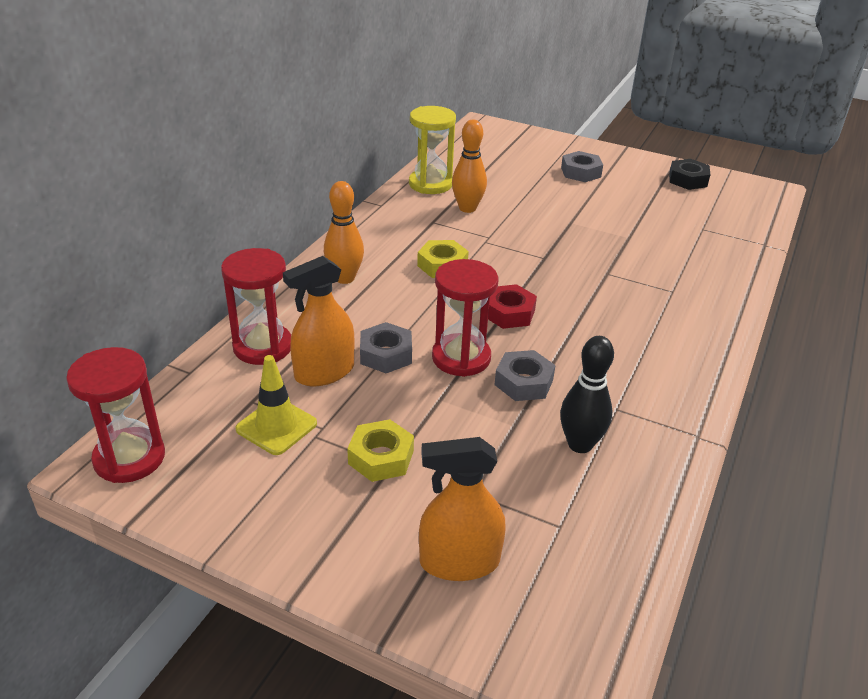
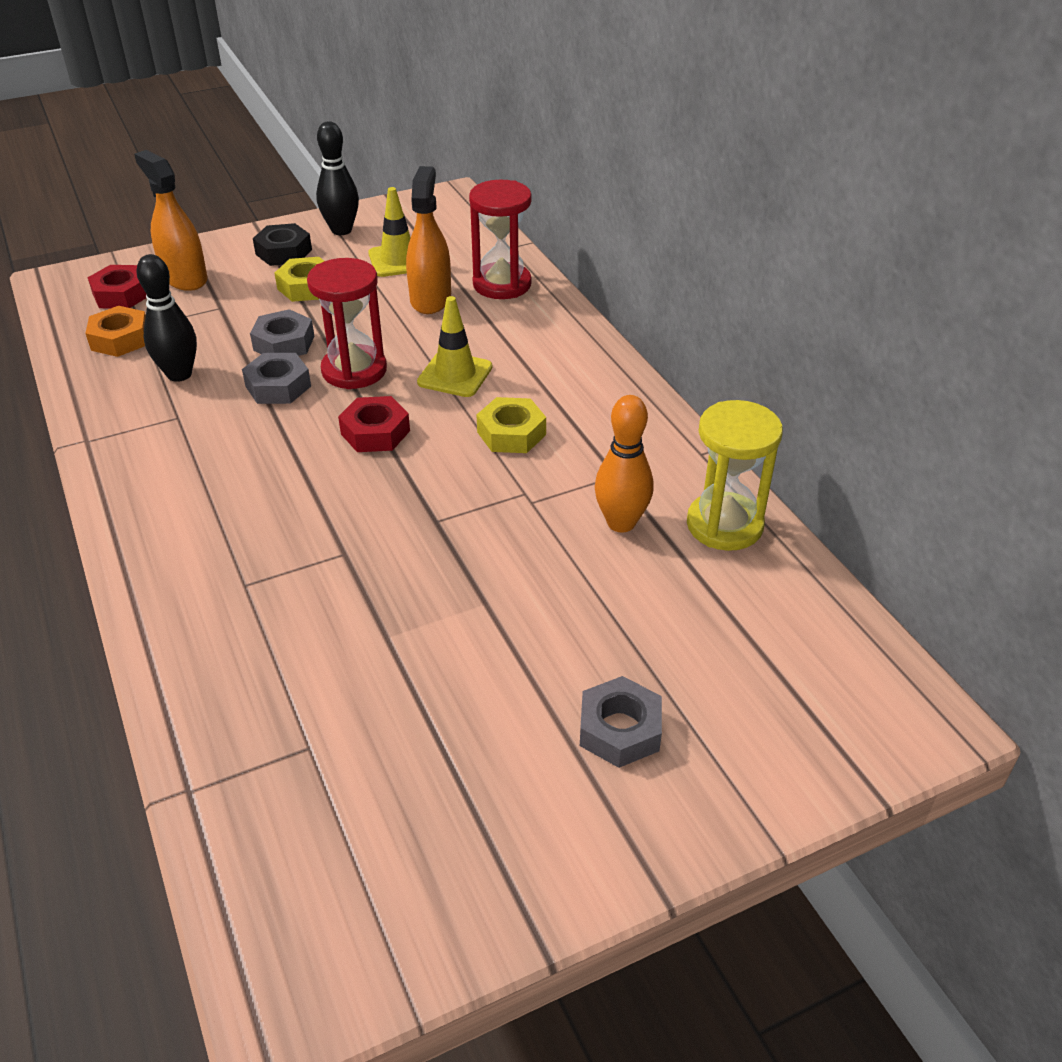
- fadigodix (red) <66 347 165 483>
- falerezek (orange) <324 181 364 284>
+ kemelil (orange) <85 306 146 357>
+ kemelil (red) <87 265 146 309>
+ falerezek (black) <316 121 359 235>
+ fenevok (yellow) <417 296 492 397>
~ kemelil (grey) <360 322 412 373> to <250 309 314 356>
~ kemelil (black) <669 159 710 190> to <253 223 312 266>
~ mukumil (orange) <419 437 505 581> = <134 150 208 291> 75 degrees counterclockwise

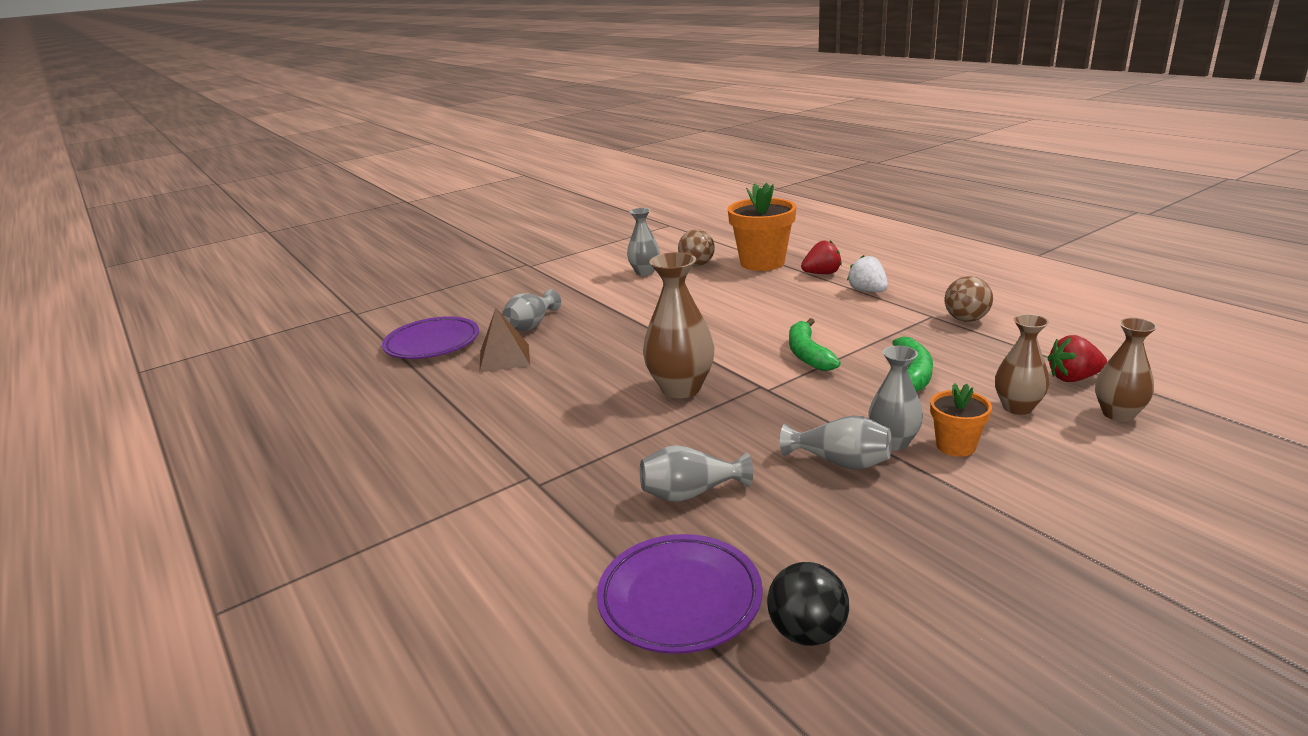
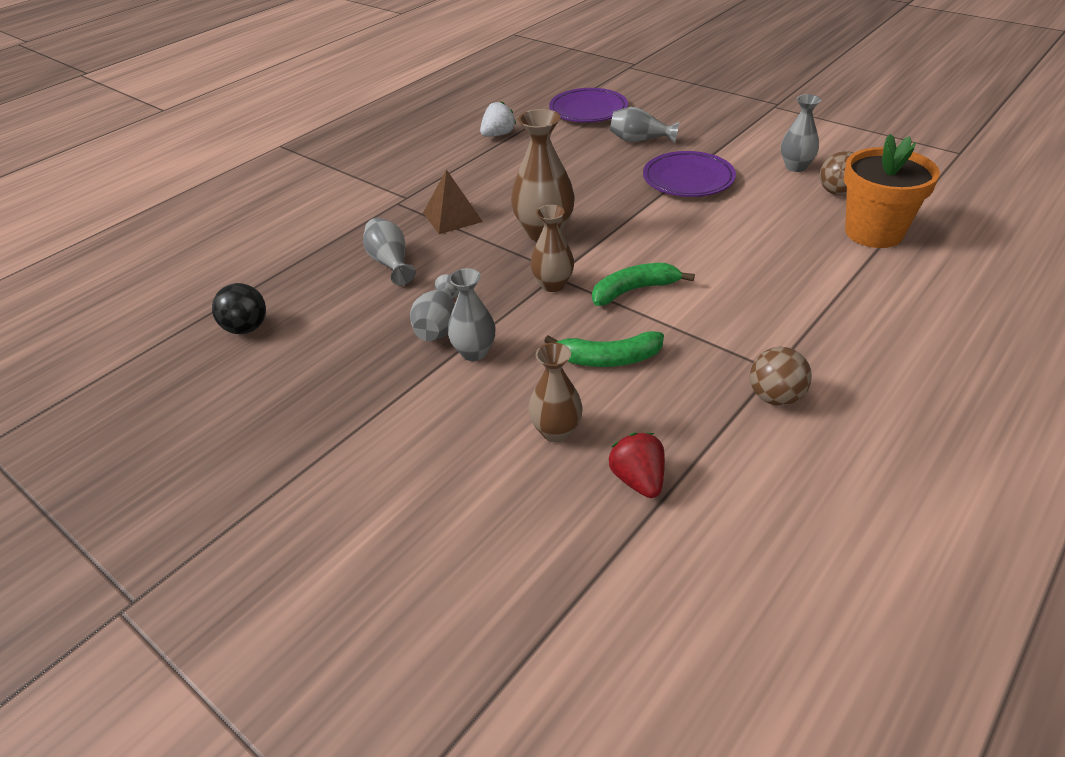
- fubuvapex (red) <801 240 842 274>
- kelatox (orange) <930 383 992 457>
~ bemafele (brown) <479 308 530 373> to <423 169 483 234>
~ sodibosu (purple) <597 534 763 654> to <643 151 736 197>
~ fubuvapex (white) <847 255 888 292> to <480 101 516 137>
~ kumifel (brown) <1095 318 1157 421> to <530 205 574 292>

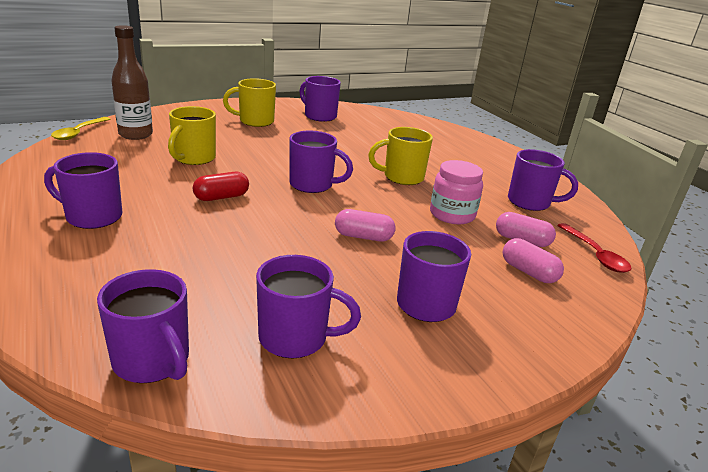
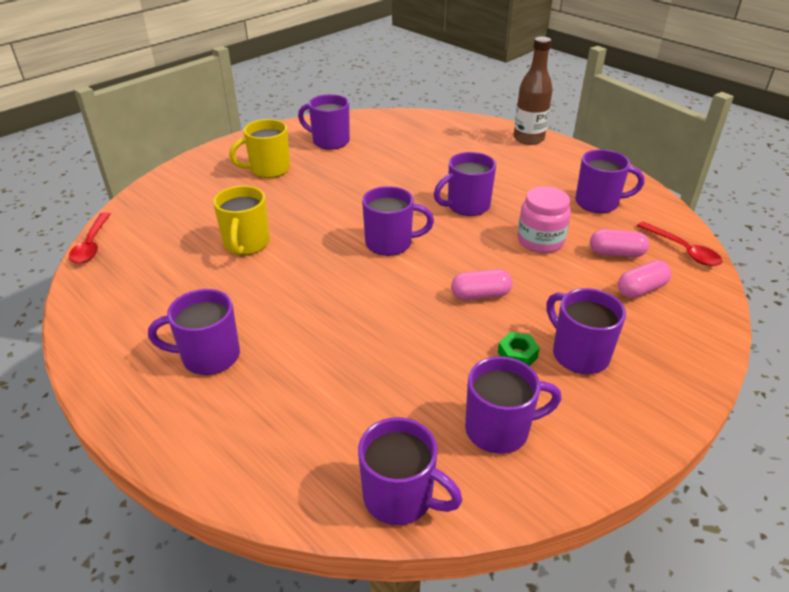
- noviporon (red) <193 172 249 201>
+ kemelil (green) <498 332 540 366>
~ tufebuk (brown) <111 25 153 140> to <514 37 553 145>
~ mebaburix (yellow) <51 117 110 140> to mebaburix (red) <69 212 110 264>
~ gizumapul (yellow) <368 127 433 185> to gizumapul (purple) <434 152 496 216>
~ noviporon (pink) <503 238 564 283> = <618 260 672 298> 60 degrees counterclockwise

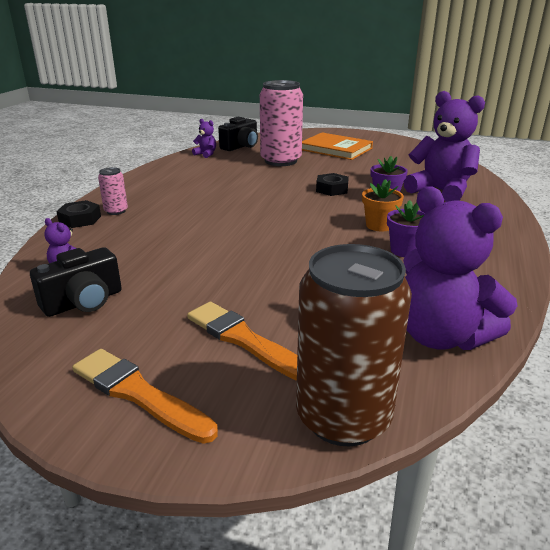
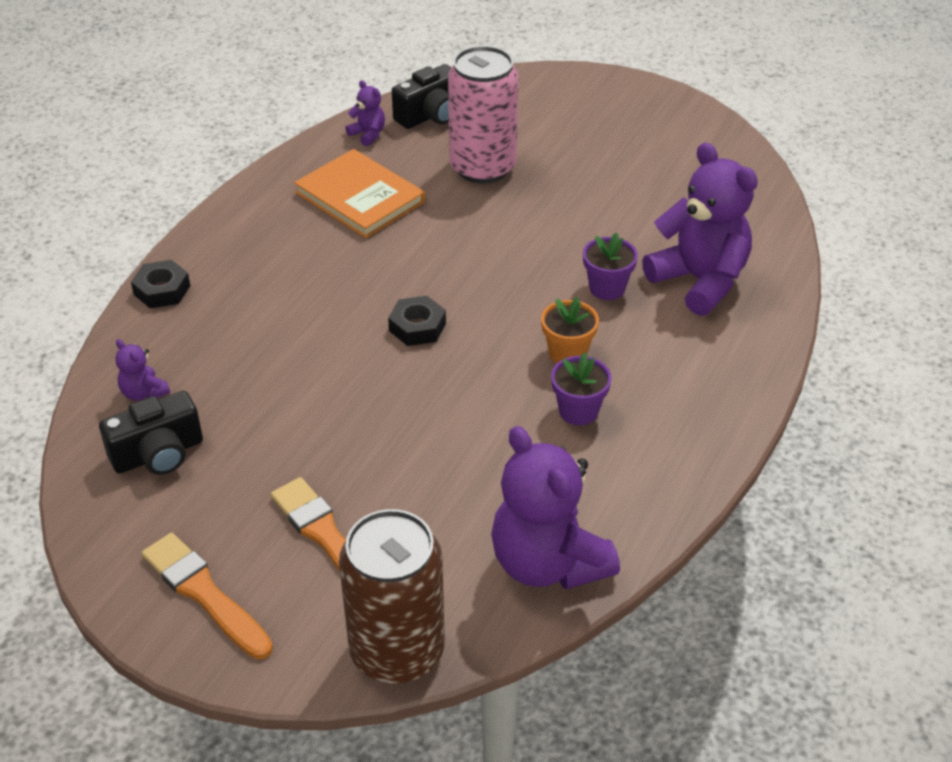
- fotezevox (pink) <98 167 128 215>
~ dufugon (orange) <302 132 373 160> to <294 149 425 238>
~ kemelil (black) <316 173 349 196> to <388 296 446 346>

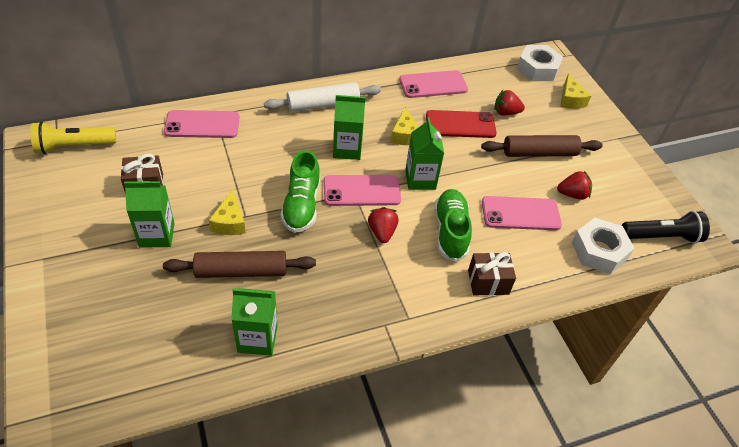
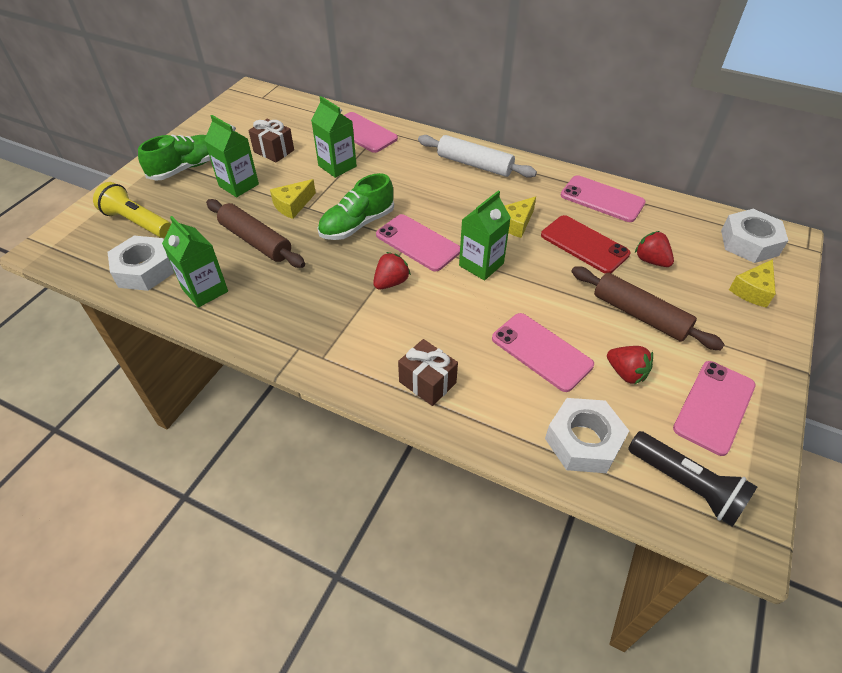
+ kemelil (white) <108 235 174 291>
+ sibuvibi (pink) <673 361 756 456>
~ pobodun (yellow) <30 122 116 154> to <93 182 171 238>
~ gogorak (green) <333 95 365 160> to <311 96 357 178>
~ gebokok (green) <434 189 472 262> to <138 135 210 181>

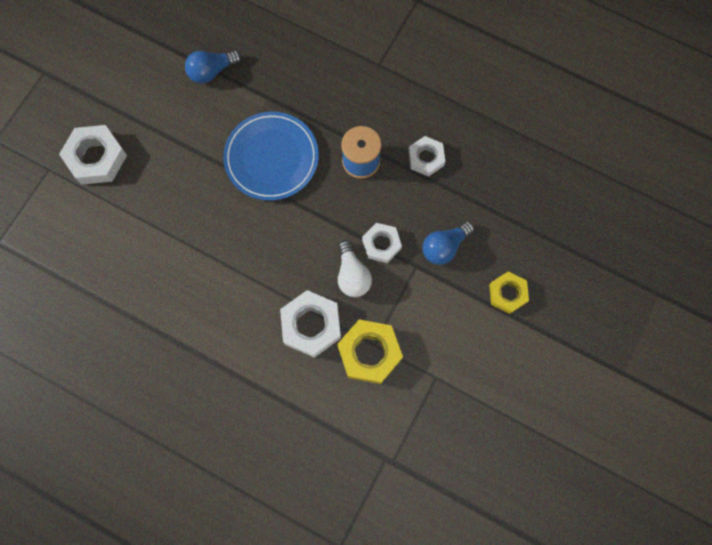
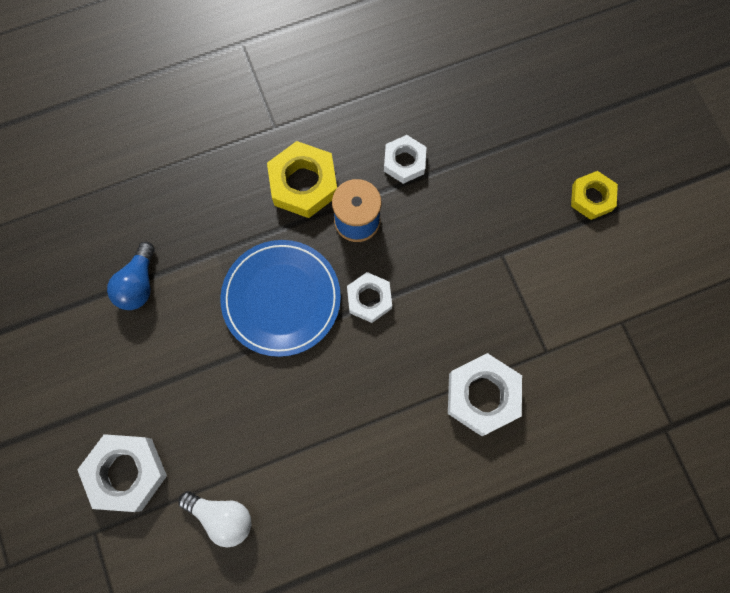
- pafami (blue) <422 221 474 265>
~ kemelil (yellow) <337 319 403 384> to <267 141 337 218>
~ pafami (white) <338 240 372 297> to <178 491 251 548>
~ kemelil (white) <362 223 402 263> to <347 272 392 323>

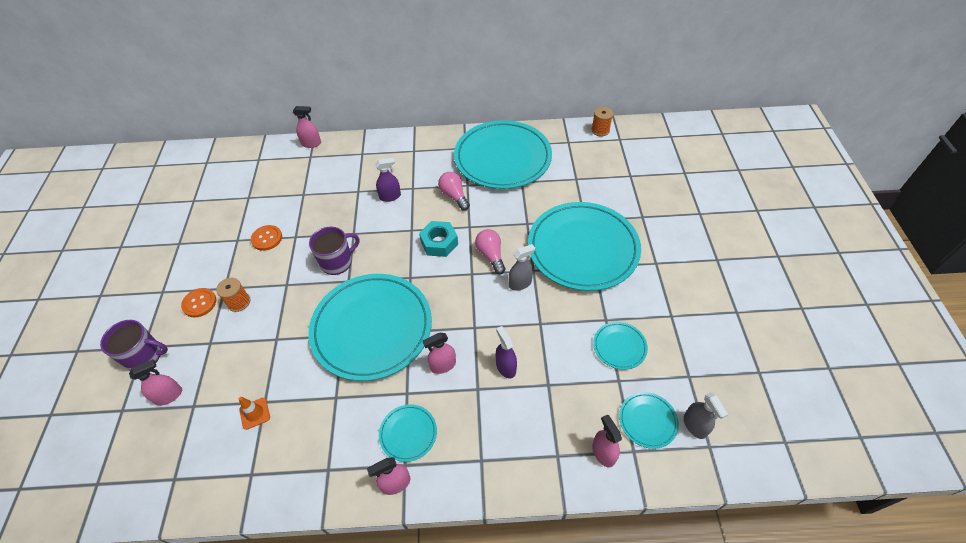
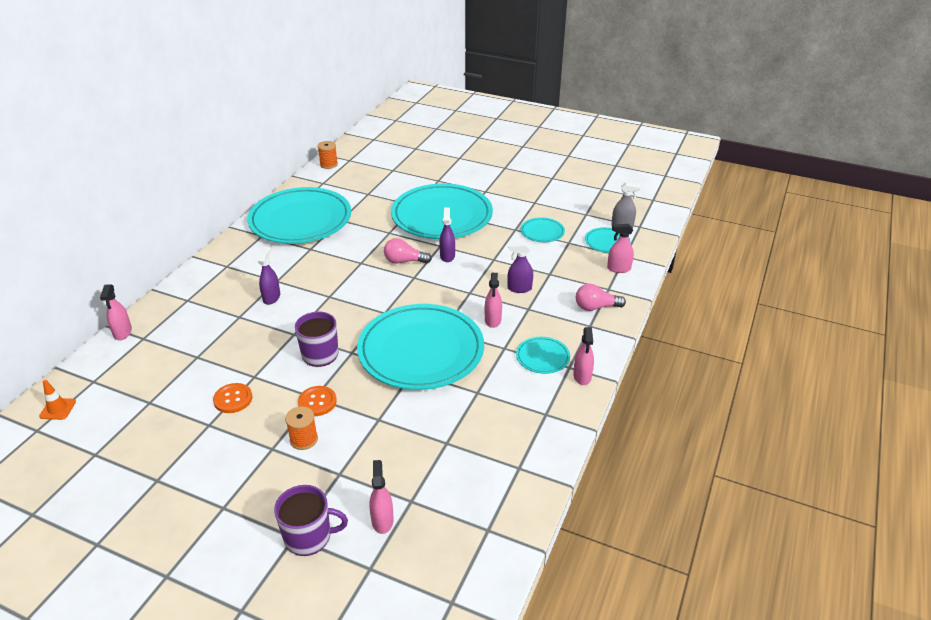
- kemelil (turquoise) <419 221 458 257>
~ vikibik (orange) <181 288 216 317> to <298 386 337 416>
~ fenevok (orange) <239 397 270 430> to <39 380 76 420>
~ pafami (pink) <438 172 470 210> to <576 284 626 311>
~ mukumil (grey) <509 244 535 291> to mukumil (purple) <439 207 455 262>
~ gizumapul (purple) <100 320 168 370> = <274 485 348 556> 60 degrees clockwise
~ mukumil (pink) <293 106 321 148> = <100 284 132 340> 150 degrees clockwise

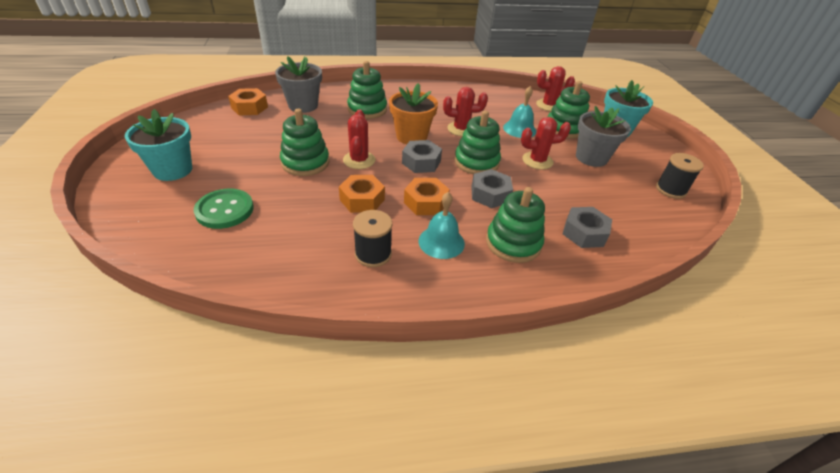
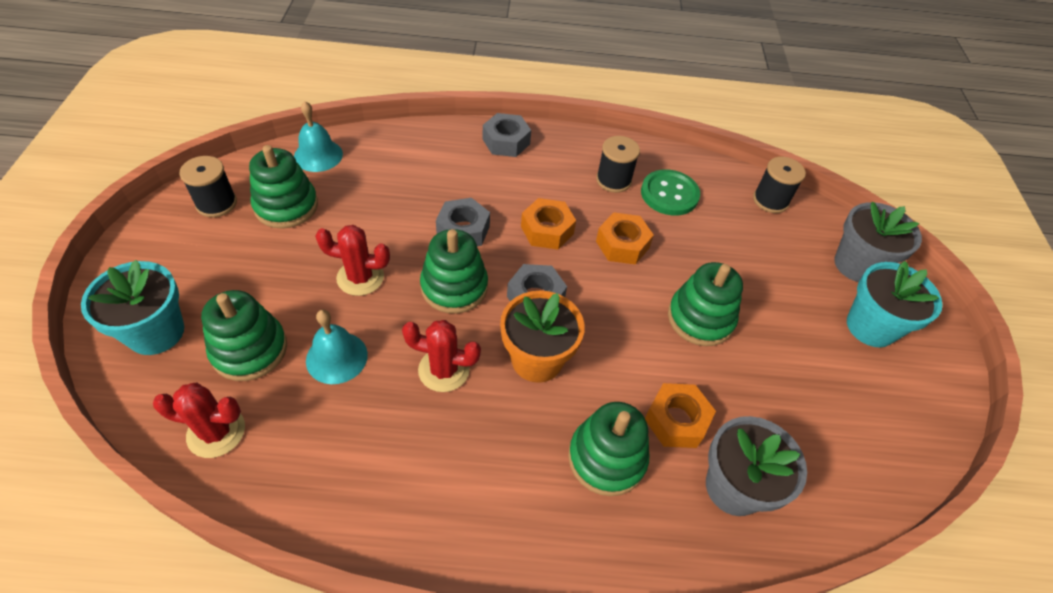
- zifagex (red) <343 110 375 169>
+ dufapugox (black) <753 157 806 213>
~ vikibik (green) <194 189 254 229> to <641 169 700 216>
~ kemelil (orange) <228 88 268 116> to <645 383 716 448>
~ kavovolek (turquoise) <419 192 465 259> to <294 101 343 172>
~ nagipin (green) <486 187 545 263> to <249 145 318 229>
~ kemelil (grey) <563 207 612 248> to <483 113 531 157>
~ kelatox (grey) <576 106 631 167> to <834 202 922 282>

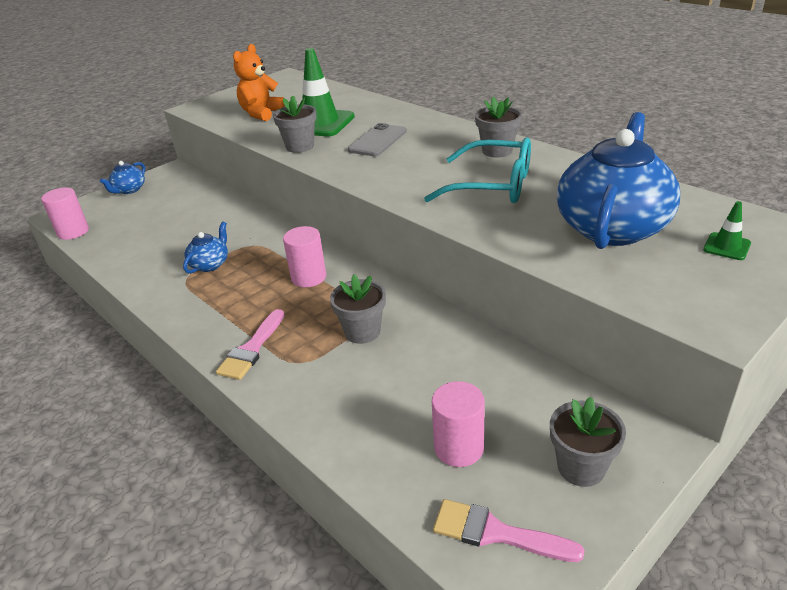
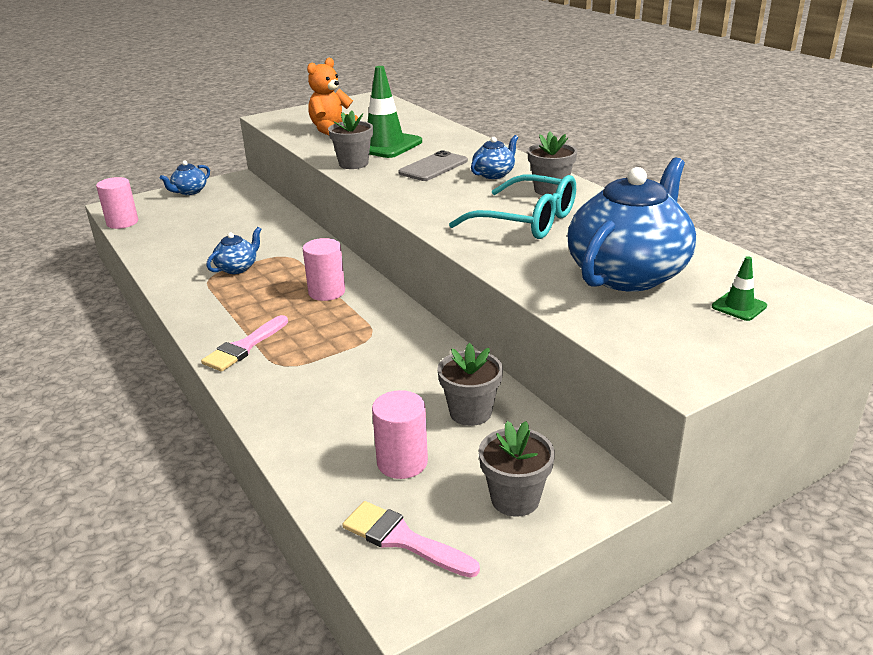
+ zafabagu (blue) <471 135 518 179>
~ kelatox (grey) <330 274 386 344> to <438 343 503 426>

